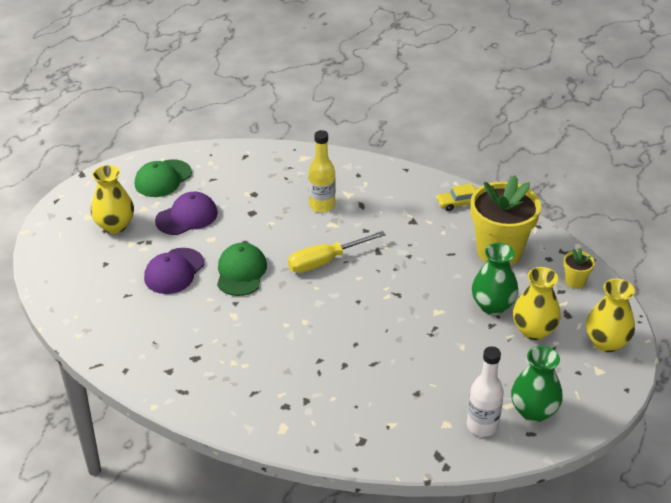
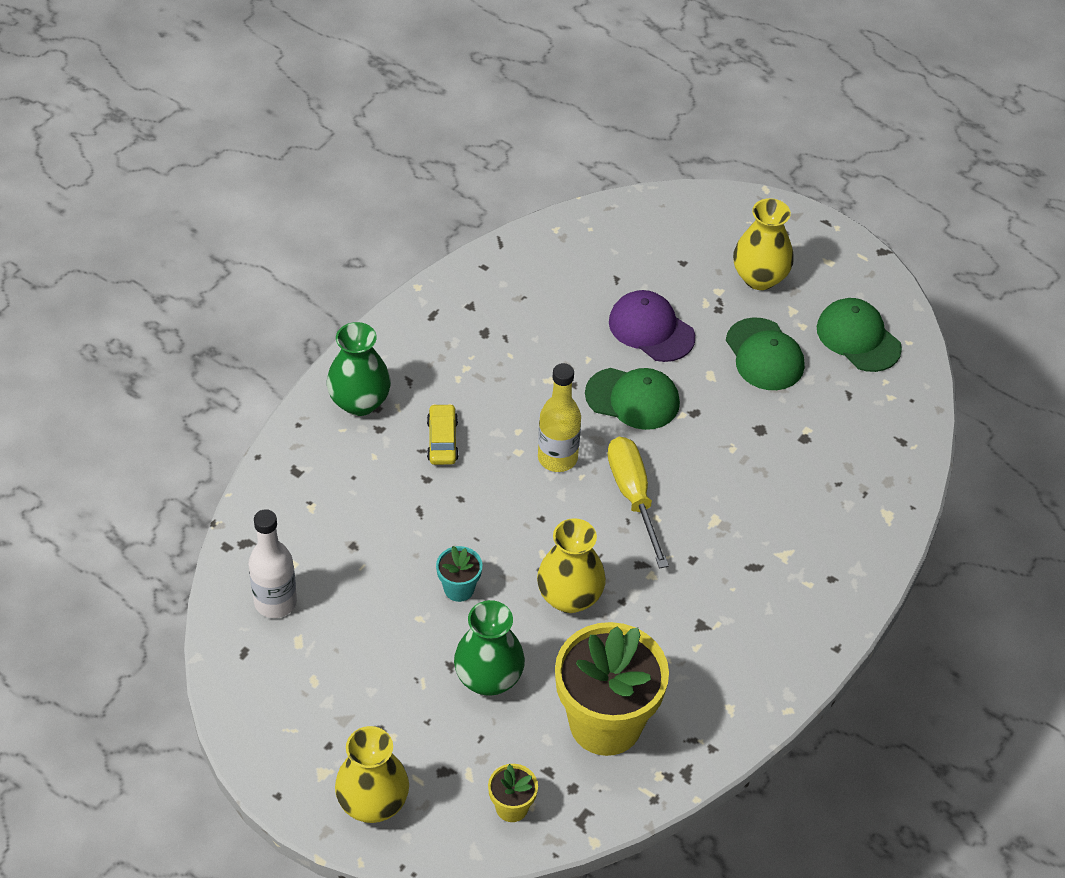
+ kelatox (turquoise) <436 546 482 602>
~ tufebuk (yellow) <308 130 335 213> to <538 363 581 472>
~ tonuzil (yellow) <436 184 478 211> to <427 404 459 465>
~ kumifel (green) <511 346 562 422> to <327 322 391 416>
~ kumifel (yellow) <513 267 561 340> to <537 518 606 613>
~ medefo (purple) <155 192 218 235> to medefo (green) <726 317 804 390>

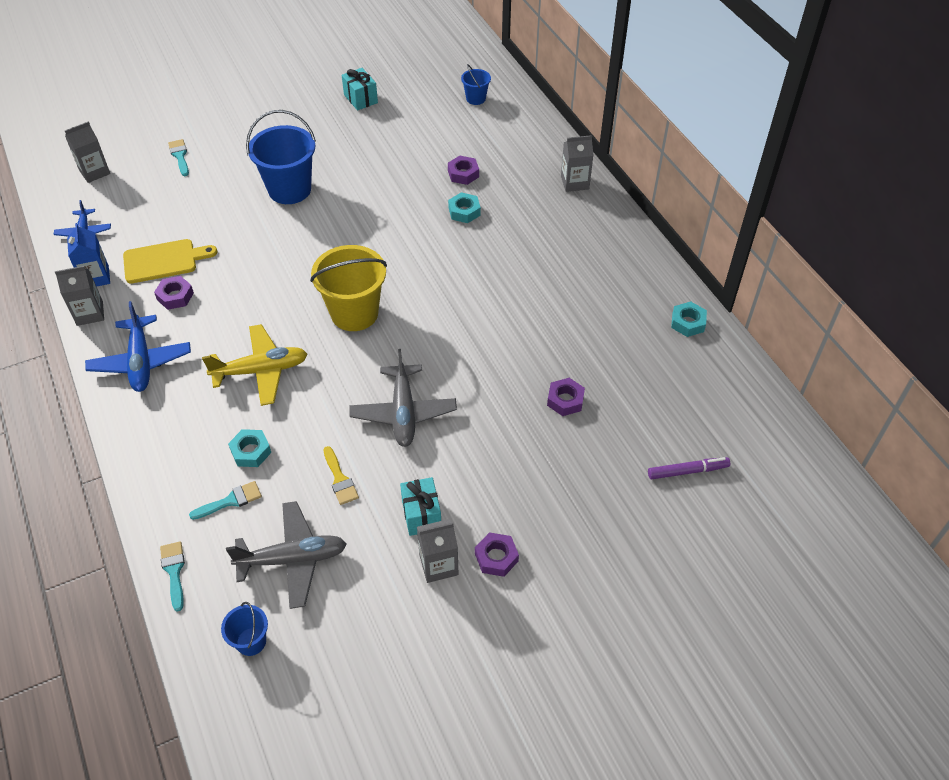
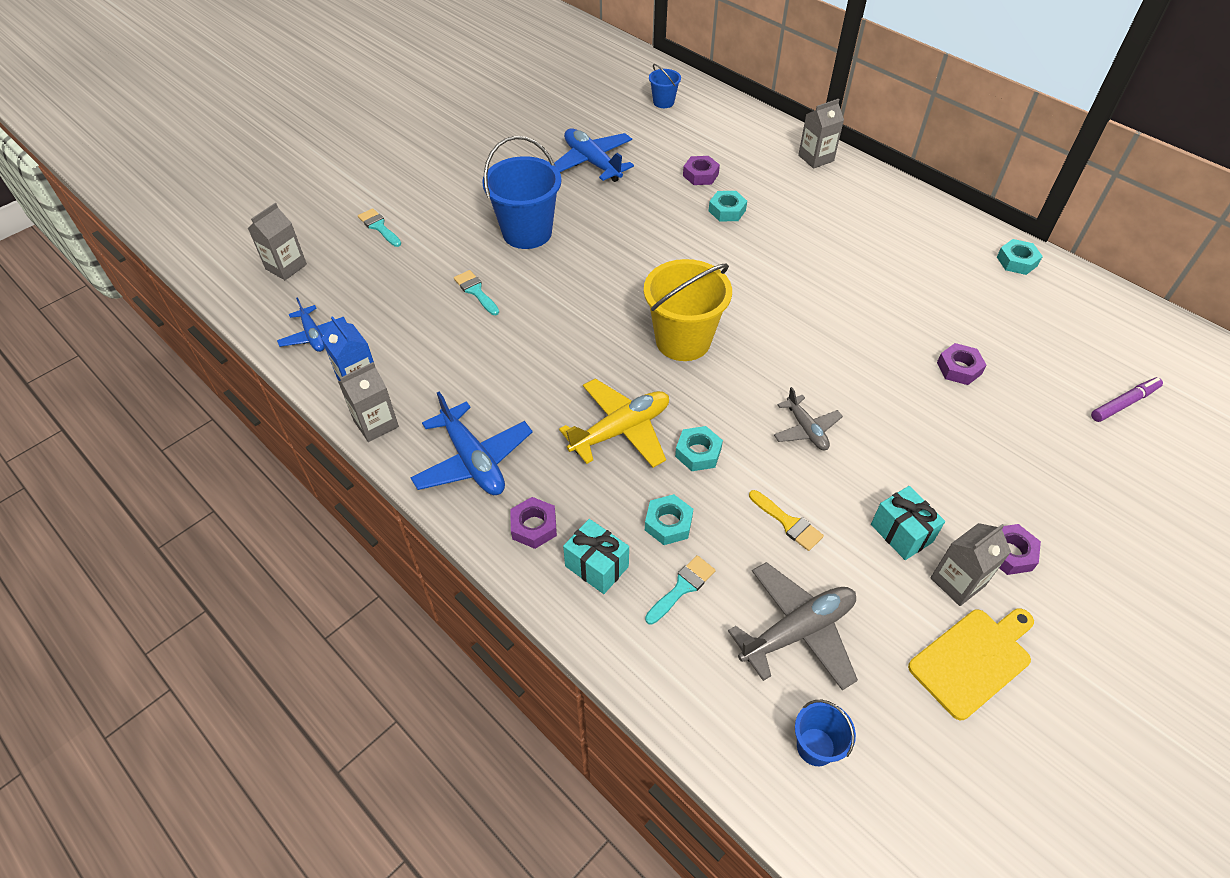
+ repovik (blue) <554 128 634 182>
+ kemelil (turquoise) <675 426 723 471>
~ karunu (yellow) <123 239 217 284> to <908 608 1034 720>
~ kemelil (purple) <154 276 194 310> to <510 497 557 549>
~ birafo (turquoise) <160 541 185 612> to <454 270 499 315>
~ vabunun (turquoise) <342 68 378 110> to <563 519 629 594>
~ repovik (grey) <350 349 457 447> = <774 387 843 450> x0.60

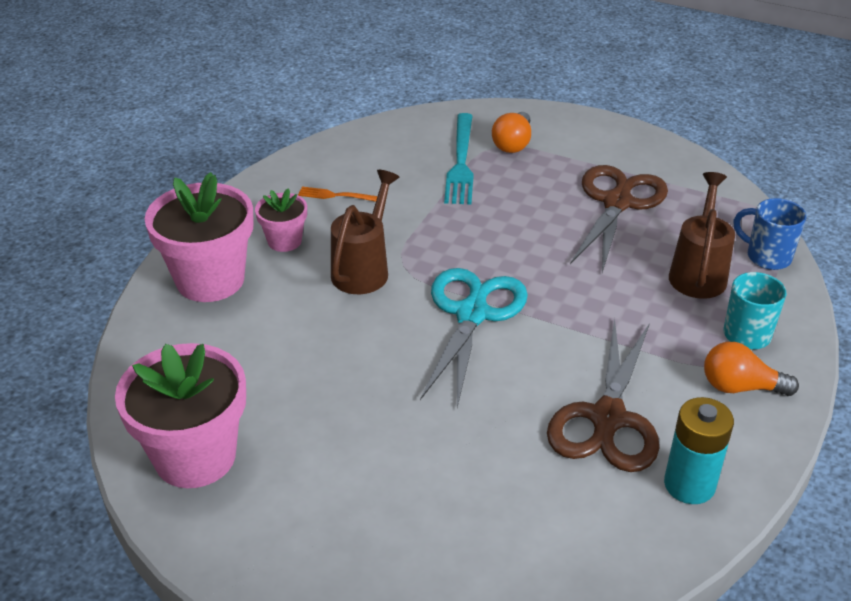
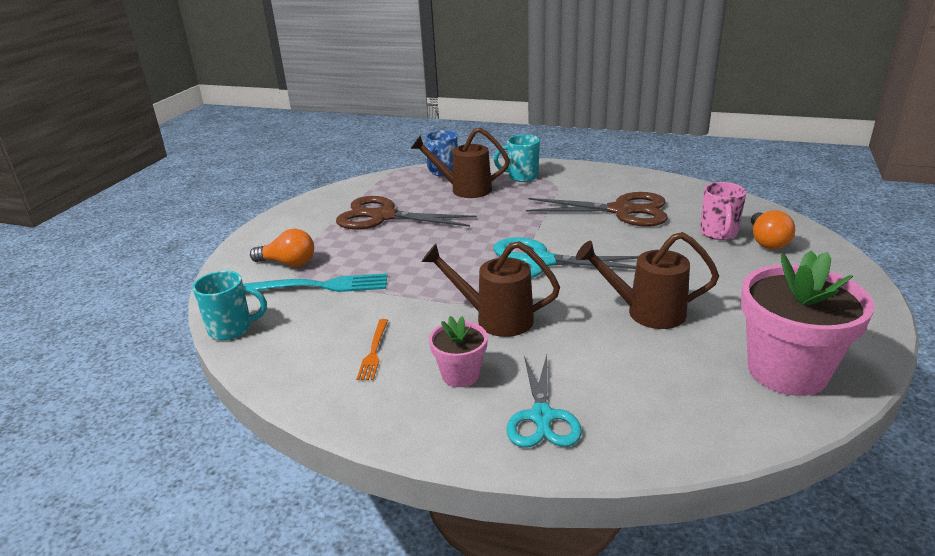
- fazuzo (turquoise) <664 397 734 504>
+ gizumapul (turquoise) <192 271 267 340>
+ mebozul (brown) <576 232 719 329>
+ gizumapul (pink) <700 182 747 240>
~ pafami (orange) <704 342 799 396> to <751 210 795 249>
~ kelatox (pink) <145 172 254 302> to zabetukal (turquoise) <507 355 582 448>

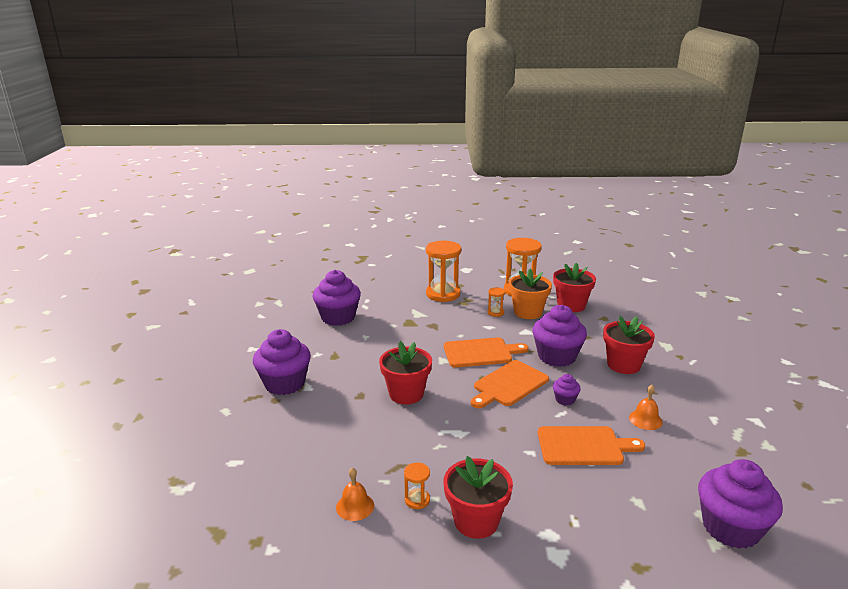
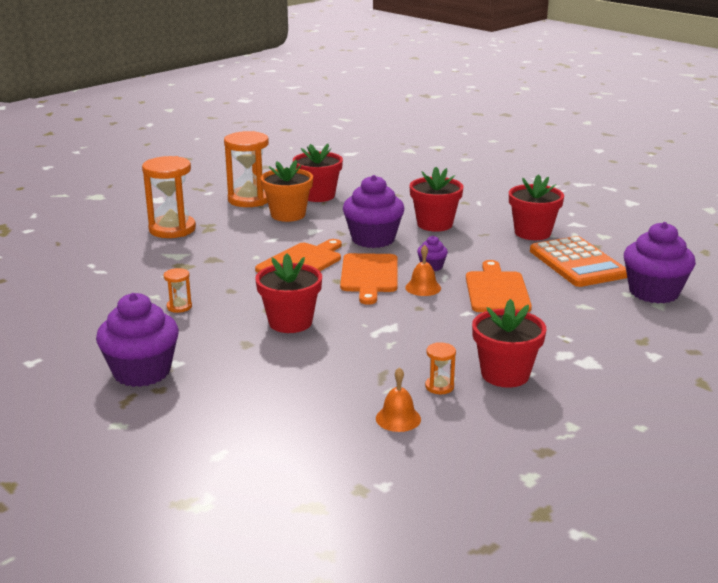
- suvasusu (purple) <312 270 361 326>
+ kelatox (red) <509 174 564 240>
+ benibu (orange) <530 236 627 287>
~ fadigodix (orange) <488 287 505 317> to <164 268 192 313>
~ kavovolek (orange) <629 385 663 430> to <405 245 441 296>
~ karunu (orange) <538 426 645 465> = <466 260 532 312> 45 degrees counterclockwise

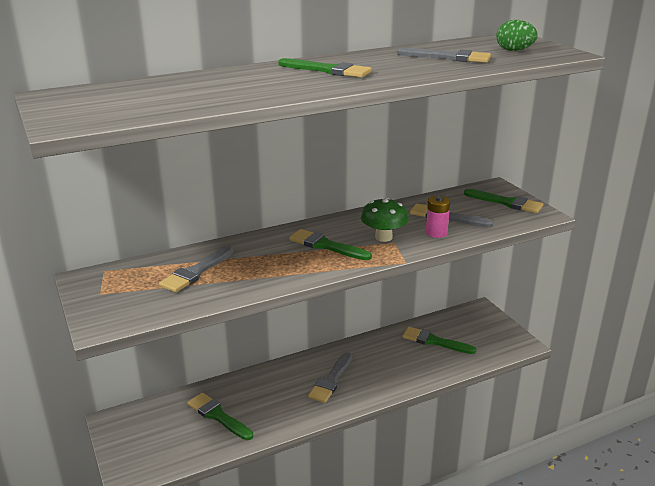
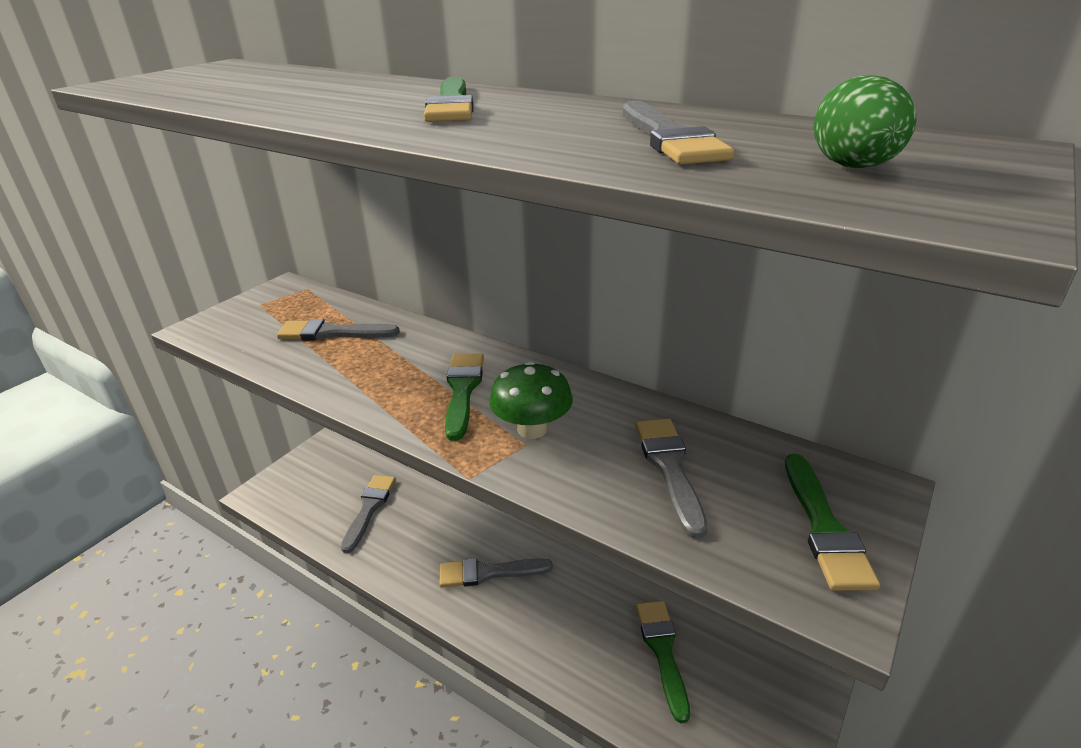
- fazuzo (pink) <426 196 450 238>
~ birafo (green) <187 392 253 440> to birafo (grey) <341 475 396 553>

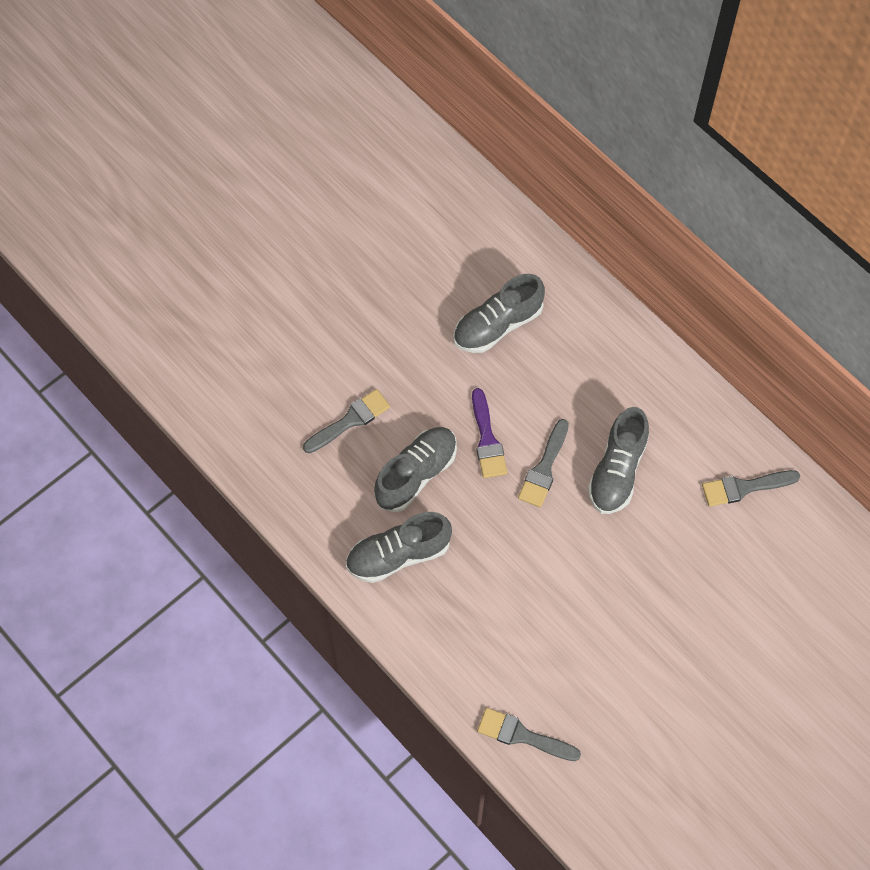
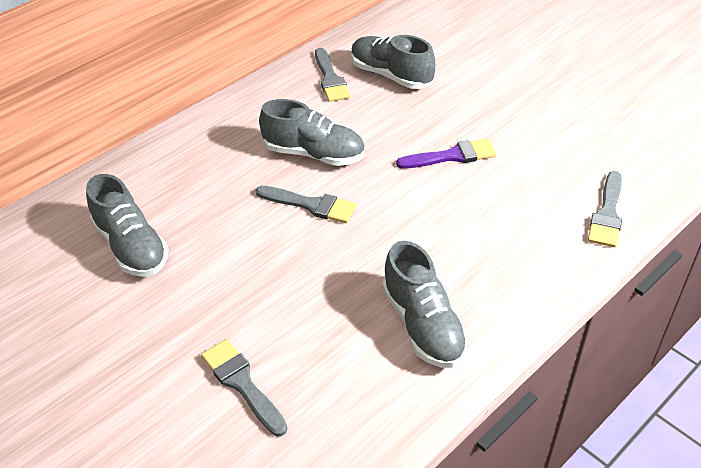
~ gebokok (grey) <374 427 457 512> to <351 35 436 89>
~ birafo (purple) <472 388 507 478> to <396 139 496 169>

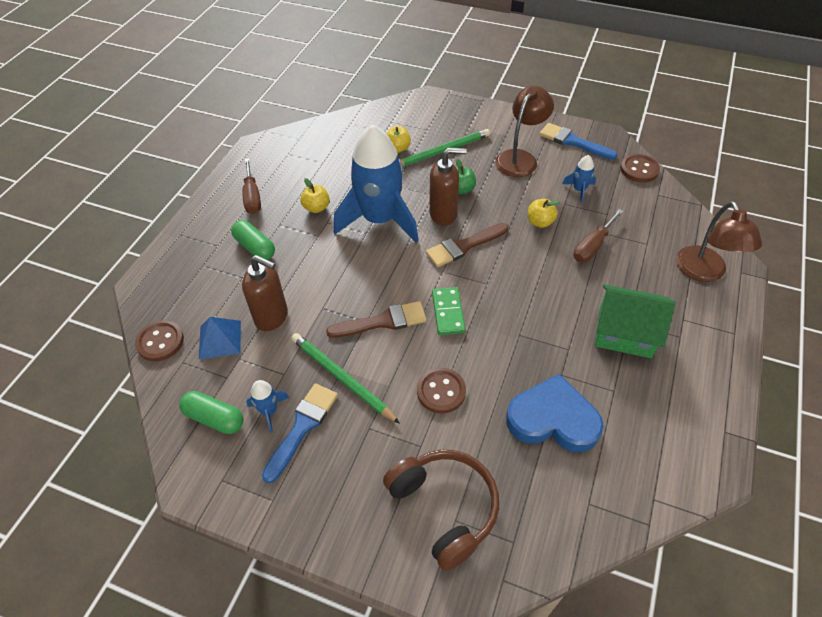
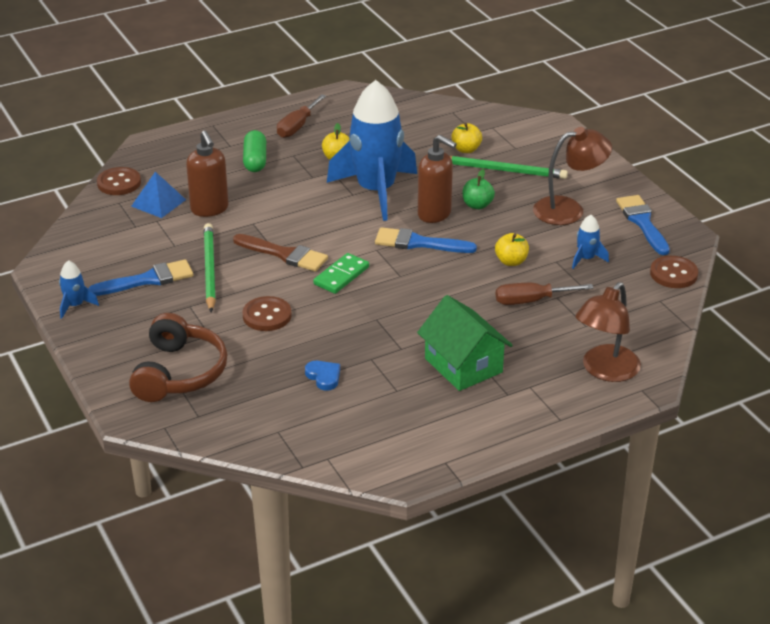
- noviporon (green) <179 391 244 434>
~ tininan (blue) <246 380 289 433> to <59 260 99 319>
~ birafo (brown) <426 223 509 267> to birafo (blue) <375 227 477 253>
~ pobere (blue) <506 374 604 452> = <305 361 340 391> x0.44

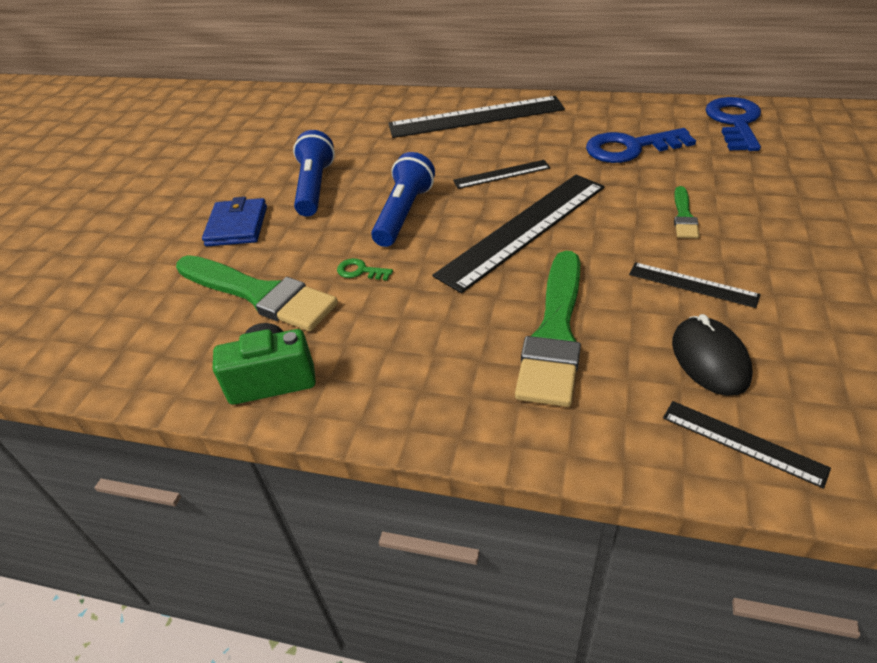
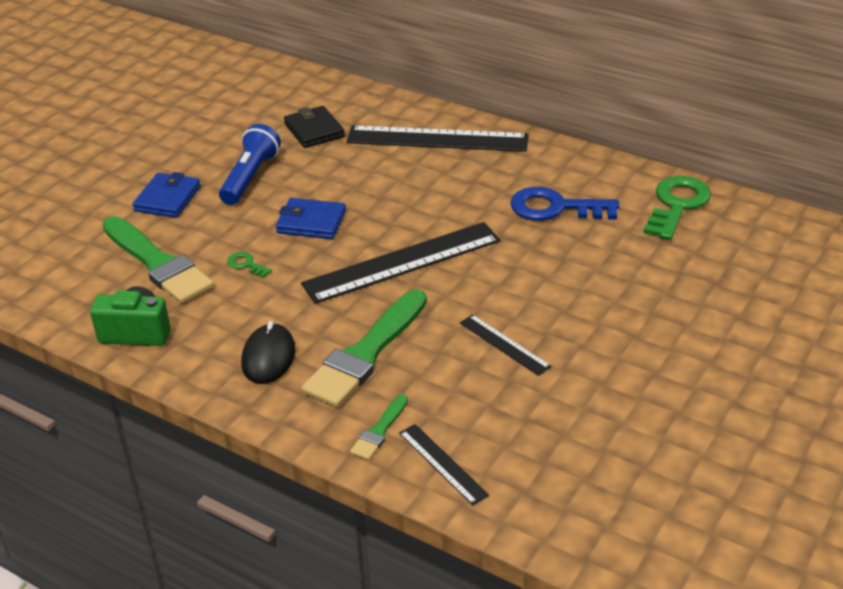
- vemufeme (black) <453 160 550 189>
+ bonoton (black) <284 106 345 148>
~ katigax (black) <672 314 753 396> to <241 321 296 384>
~ birafo (green) <674 186 700 238> to <350 394 408 460>
~ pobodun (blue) <371 152 435 247> to bonoton (blue) <276 198 346 239>
~ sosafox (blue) <706 97 761 151> to sosafox (green) <643 176 711 240>

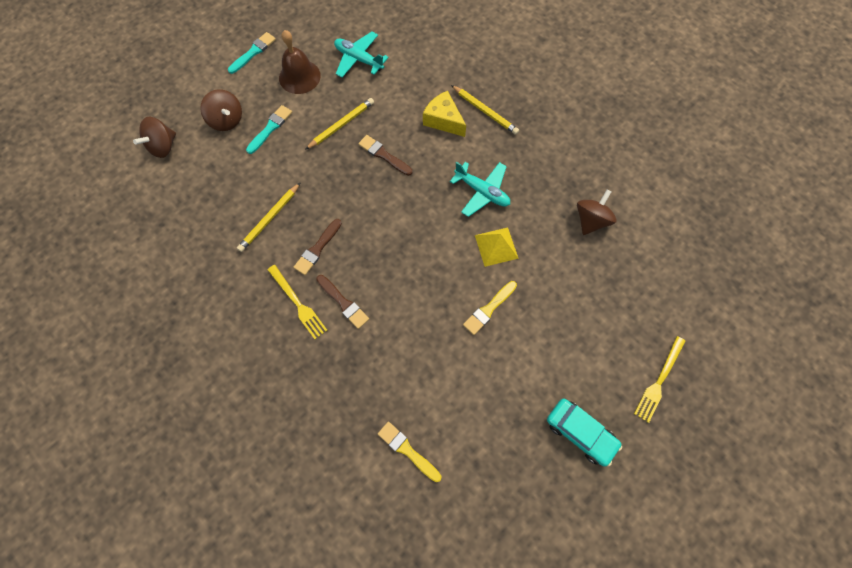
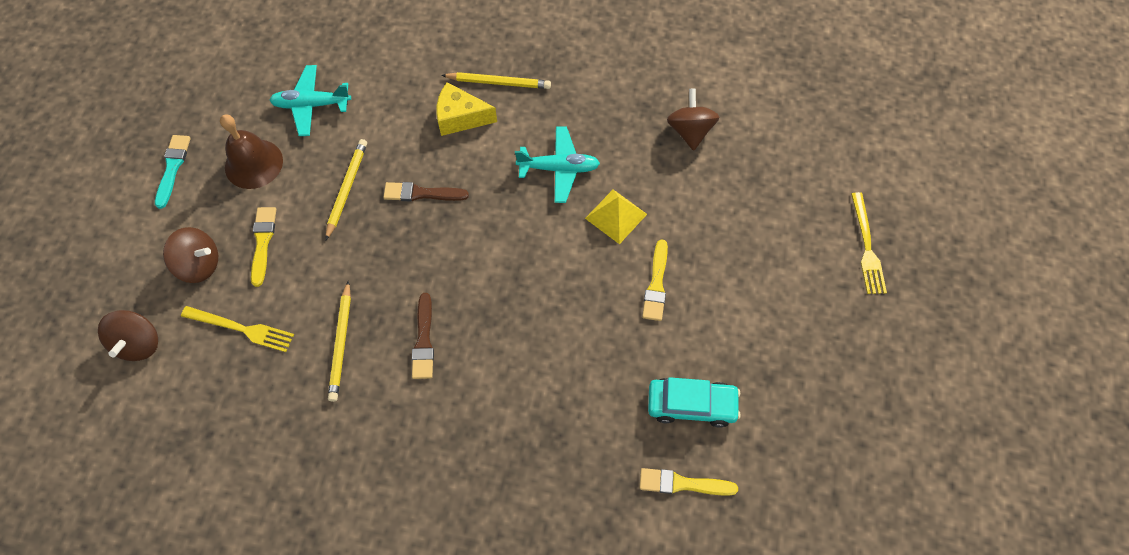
- birafo (brown) <316 275 369 329>
~ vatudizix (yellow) <267 265 328 339> to <181 306 294 352>
~ tonuzil (turquoise) <547 399 622 467> to <648 377 741 428>
~ birafo (turquoise) <246 105 292 154> to birafo (yellow) <251 207 276 287>

